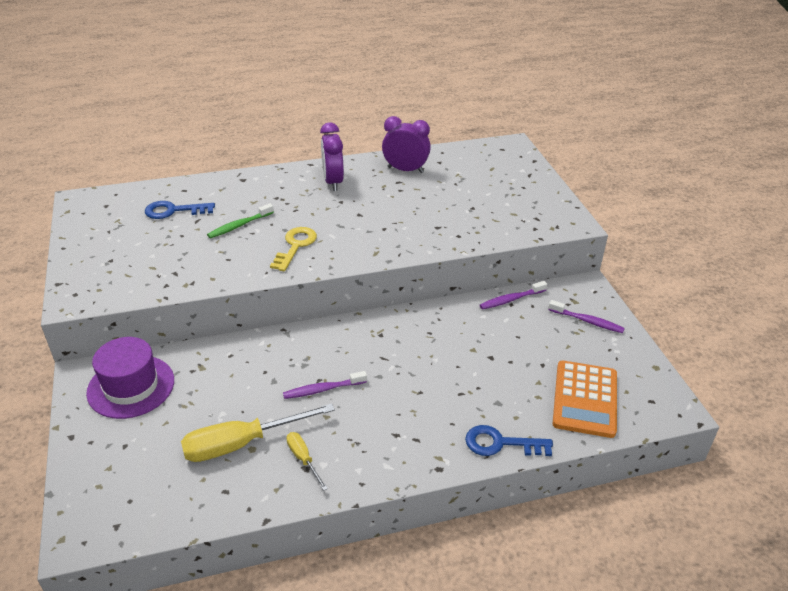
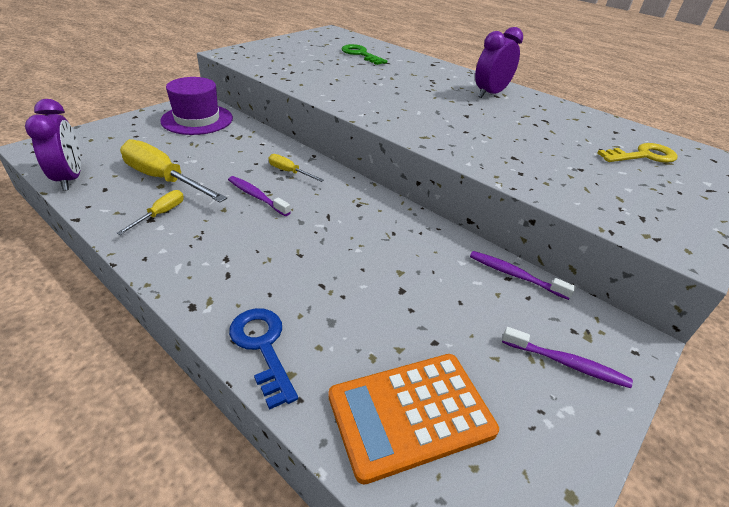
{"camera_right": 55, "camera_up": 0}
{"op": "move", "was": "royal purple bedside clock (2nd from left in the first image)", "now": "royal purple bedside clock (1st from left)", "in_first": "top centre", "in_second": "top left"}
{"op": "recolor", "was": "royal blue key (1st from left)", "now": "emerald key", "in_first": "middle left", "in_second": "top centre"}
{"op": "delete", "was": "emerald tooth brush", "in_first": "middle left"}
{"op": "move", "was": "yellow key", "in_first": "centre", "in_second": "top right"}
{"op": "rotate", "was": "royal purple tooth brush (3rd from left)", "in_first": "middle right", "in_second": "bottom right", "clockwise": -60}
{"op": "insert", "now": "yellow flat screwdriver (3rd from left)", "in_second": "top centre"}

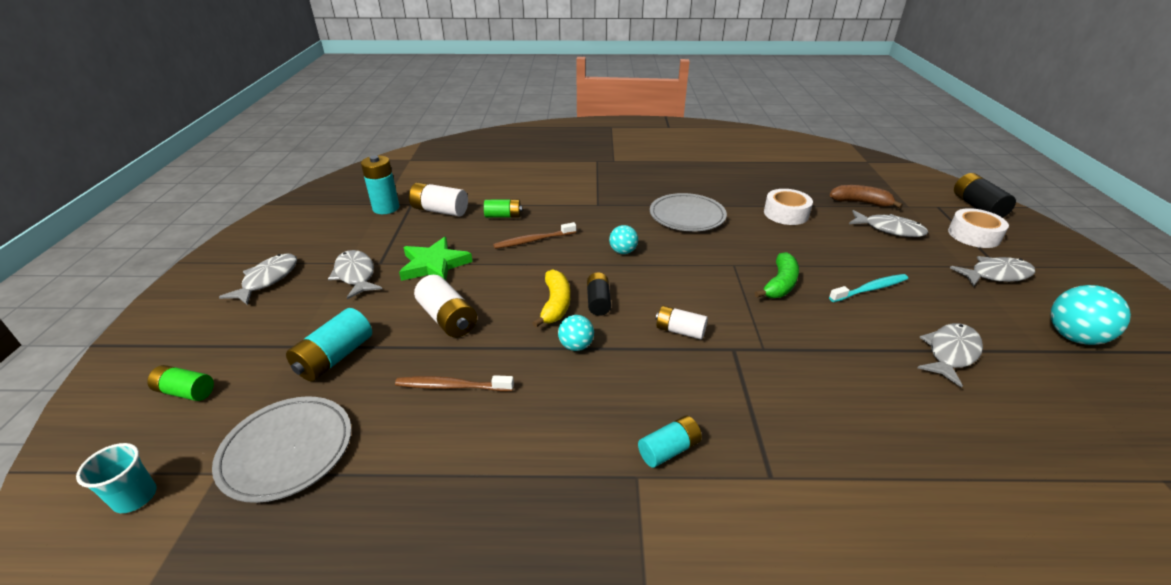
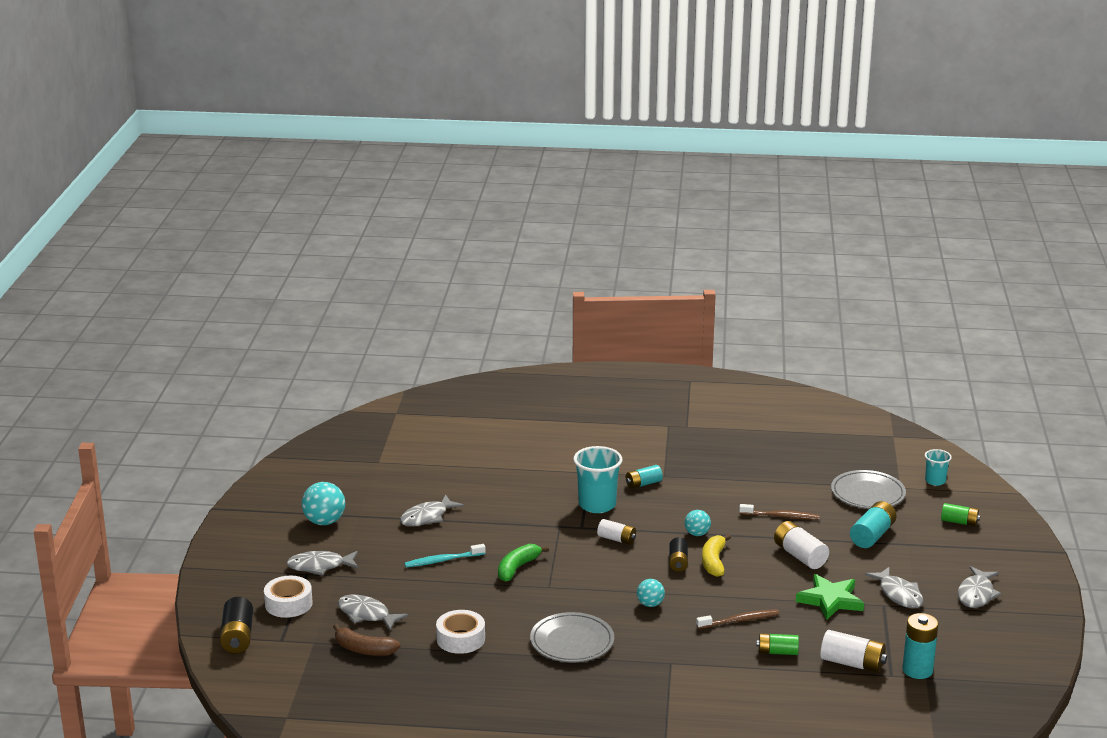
{"camera_right": -175, "camera_up": -10}
{"op": "insert", "now": "aqua beaker (1st from left)", "in_second": "centre"}

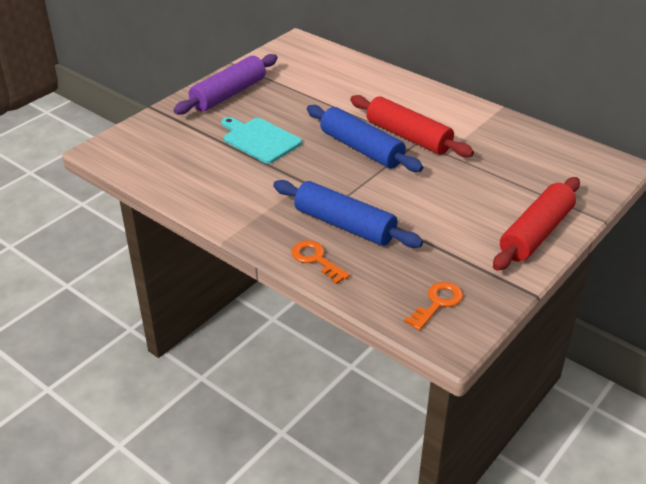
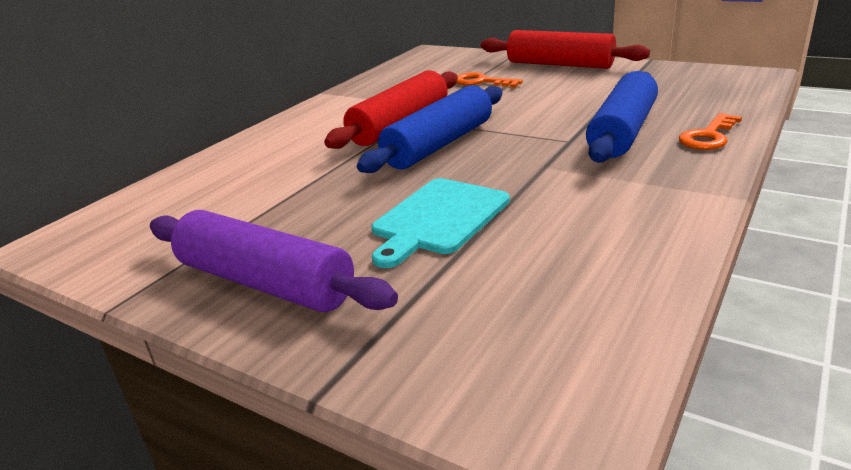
{"camera_right": -95, "camera_up": -10}
{"op": "move", "was": "orange-coloured key (2nd from left in the first image)", "now": "orange-coloured key (1st from left)", "in_first": "middle right", "in_second": "top centre"}

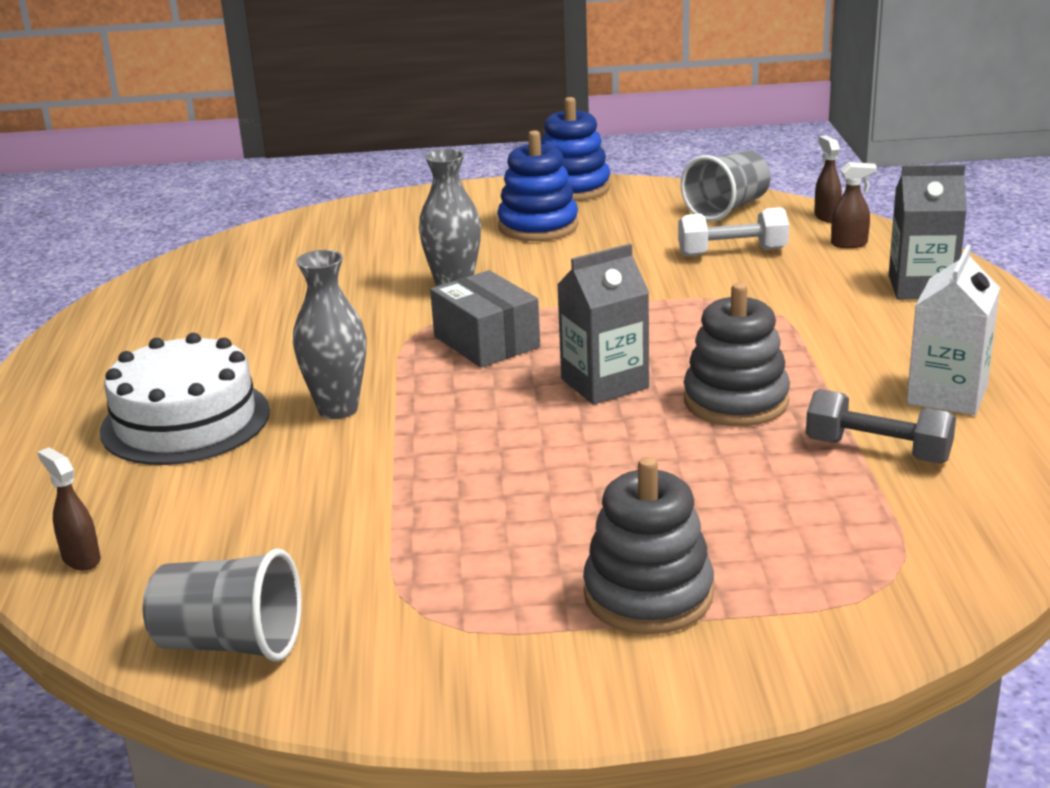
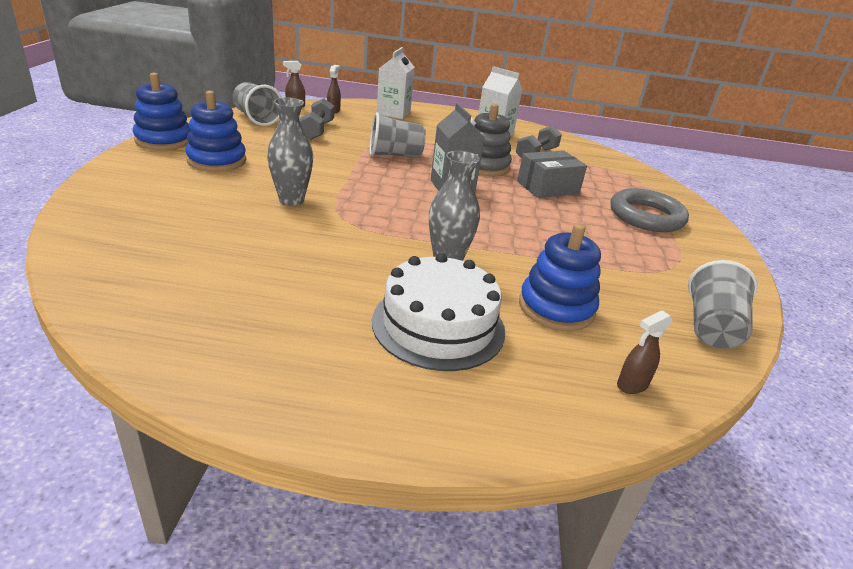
{"camera_right": -85, "camera_up": 5}
{"op": "recolor", "was": "gray juice carton (2nd from left)", "now": "snow-white juice carton (1st from left)", "in_first": "top right", "in_second": "top centre"}
{"op": "recolor", "was": "snow-white dumbbell", "now": "gray dumbbell (1st from left)", "in_first": "top right", "in_second": "top centre"}
{"op": "move", "was": "gray parcel", "in_first": "centre", "in_second": "top centre"}
{"op": "replace", "was": "gray stacking toy (1st from left)", "now": "gray torus", "in_first": "bottom centre", "in_second": "middle right"}
{"op": "insert", "now": "gray beaker (2nd from left)", "in_second": "top centre"}
{"op": "insert", "now": "royal blue stacking toy (3rd from left)", "in_second": "centre"}

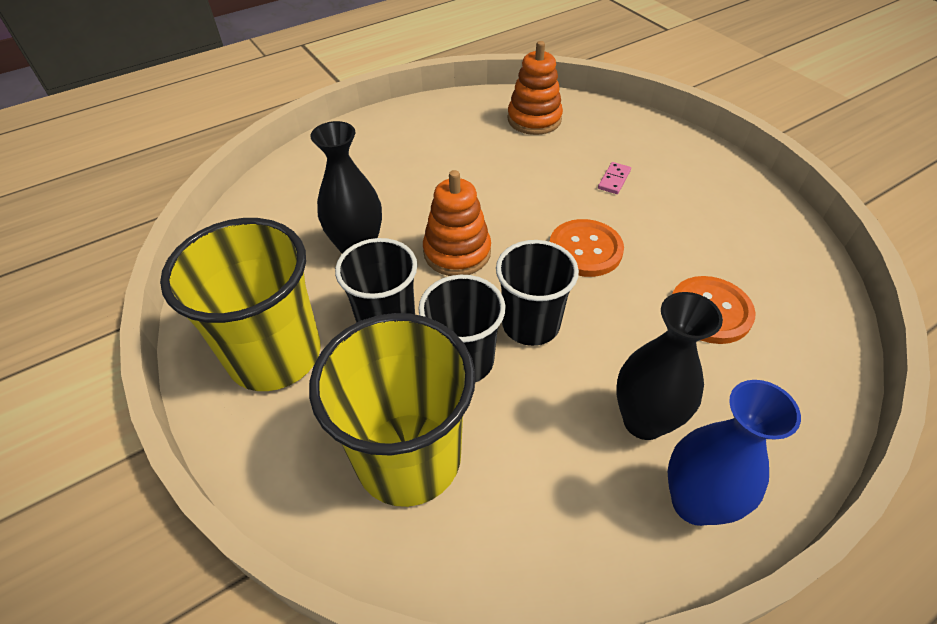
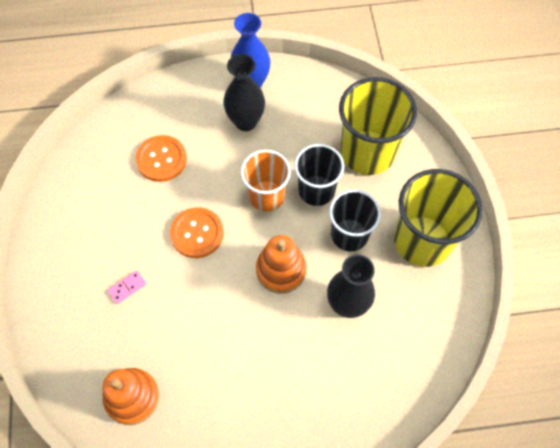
{"camera_right": -155, "camera_up": 15}
{"op": "recolor", "was": "ebony beaker (3rd from left)", "now": "orange-coloured beaker", "in_first": "centre", "in_second": "centre"}

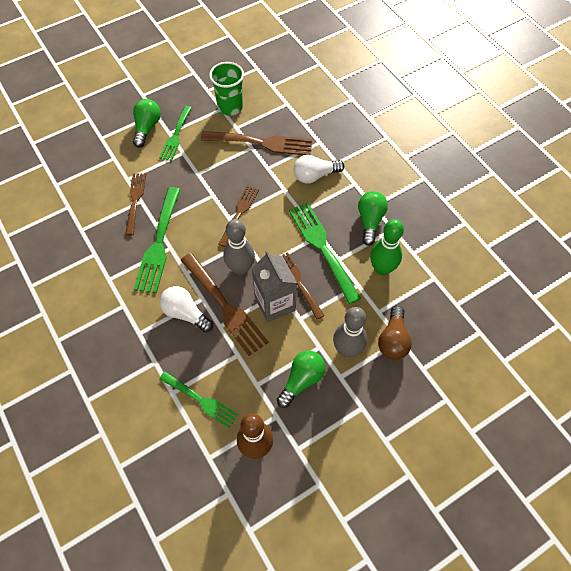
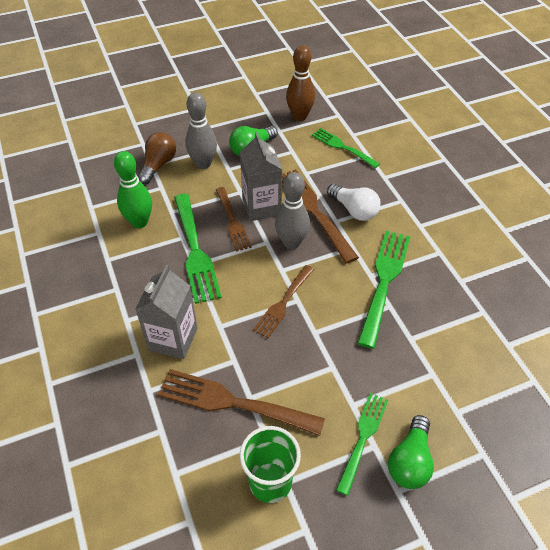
{"camera_right": -170, "camera_up": -10}
{"op": "replace", "was": "snow-white bulb (2nd from left)", "now": "gray juice carton (1st from left)", "in_first": "top centre", "in_second": "middle left"}
{"op": "delete", "was": "brown dinner fork (1st from left)", "in_first": "middle left"}
{"op": "delete", "was": "emerald bulb (3rd from left)", "in_first": "centre"}

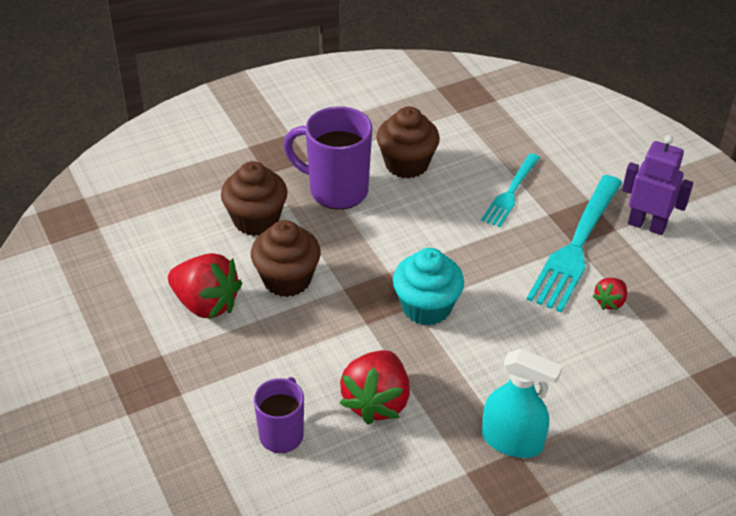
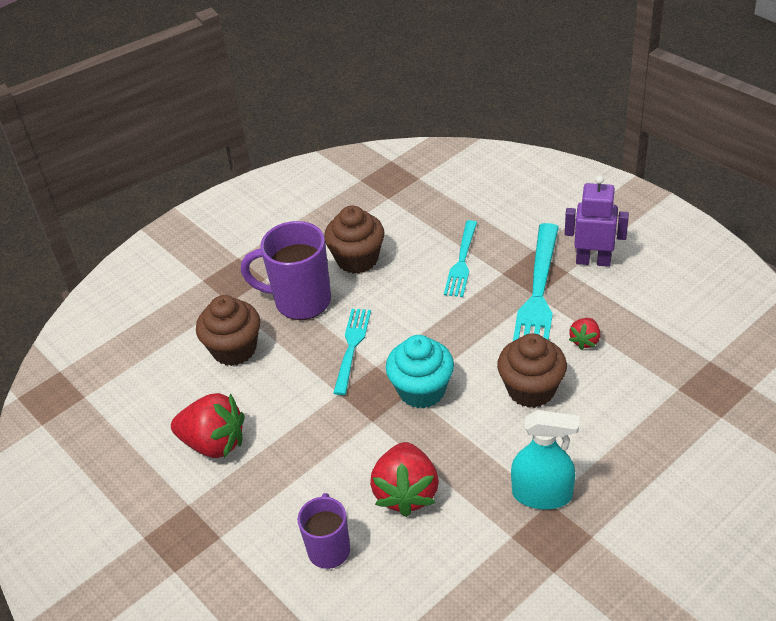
{"camera_right": -10, "camera_up": 0}
{"op": "move", "was": "brown fairy cake (2nd from left in the first image)", "now": "brown fairy cake (3rd from left)", "in_first": "centre", "in_second": "middle right"}
{"op": "insert", "now": "aqua dinner fork (1st from left)", "in_second": "centre"}

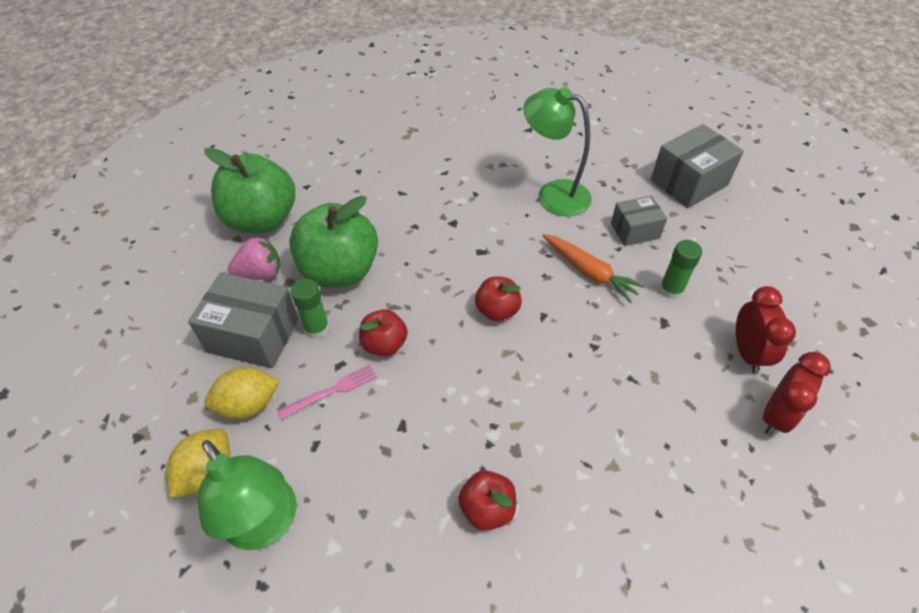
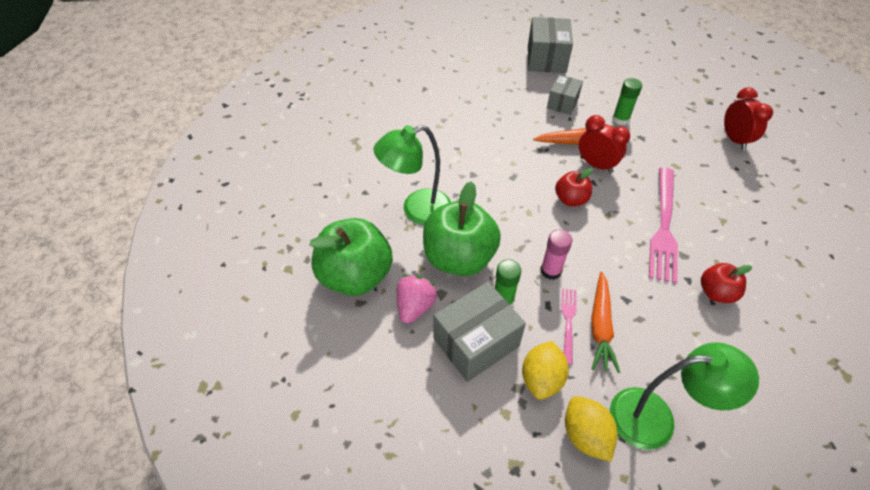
{"camera_right": -50, "camera_up": 0}
{"op": "move", "was": "emerald desk lamp (2nd from left in the first image)", "now": "emerald desk lamp (1st from left)", "in_first": "top centre", "in_second": "centre"}
{"op": "move", "was": "crimson bedside clock (1st from left)", "in_first": "middle right", "in_second": "top right"}
{"op": "replace", "was": "crimson toy apple (1st from left)", "now": "pink glue", "in_first": "centre", "in_second": "centre"}
{"op": "insert", "now": "pink dinner fork (2nd from left)", "in_second": "middle right"}
{"op": "insert", "now": "orange-coloured carrot (2nd from left)", "in_second": "middle right"}

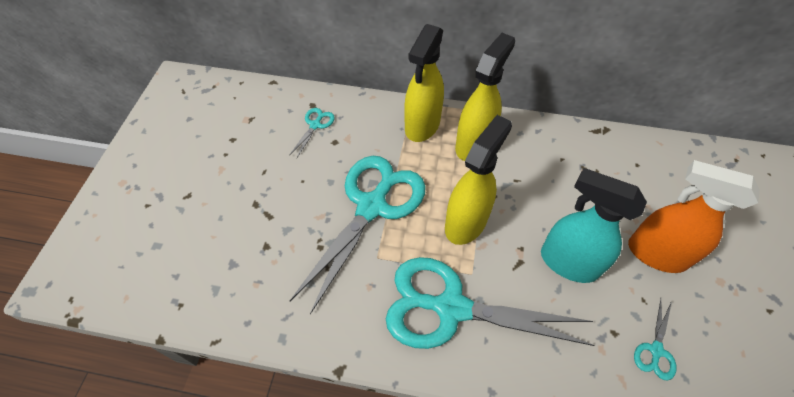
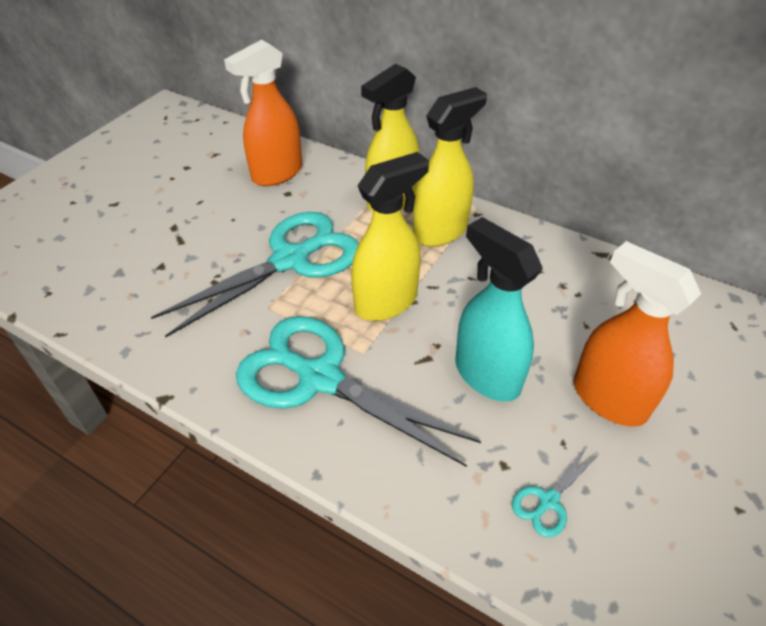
{"camera_right": 20, "camera_up": -10}
{"op": "replace", "was": "aqua pair of scissors (1st from left)", "now": "orange-coloured sprayer (1st from left)", "in_first": "top centre", "in_second": "top centre"}

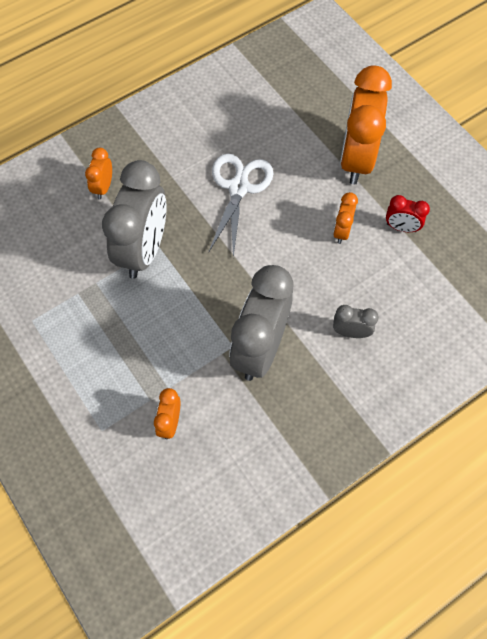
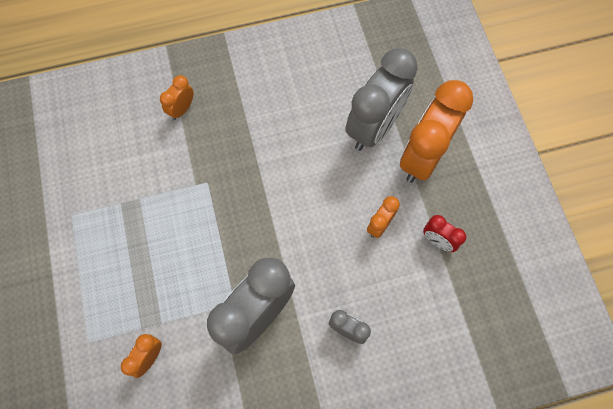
{"camera_right": 20, "camera_up": 5}
{"op": "delete", "was": "snow-white pair of scissors", "in_first": "top centre"}
{"op": "move", "was": "gray bedside clock (1st from left in the first image)", "now": "gray bedside clock (3rd from left)", "in_first": "middle left", "in_second": "top centre"}

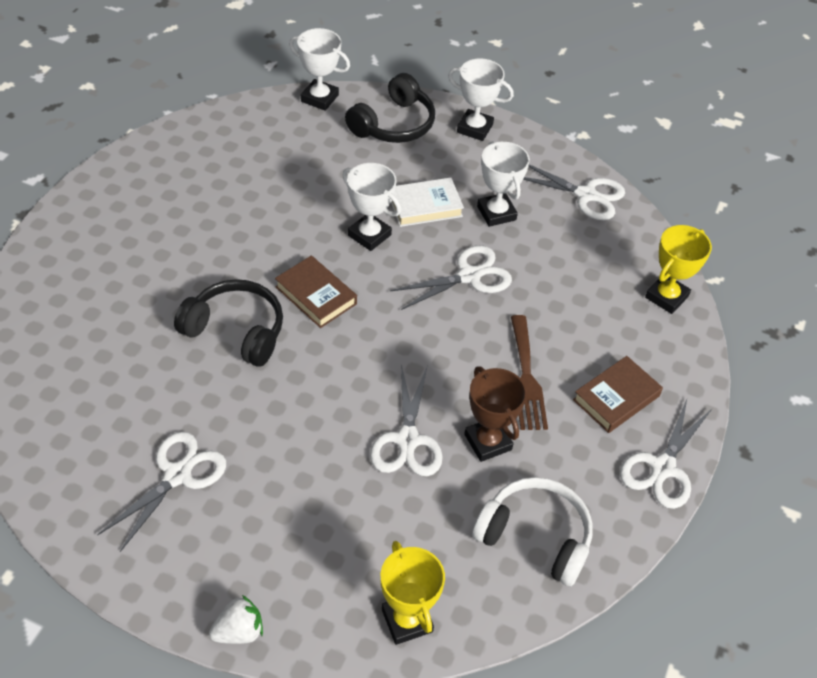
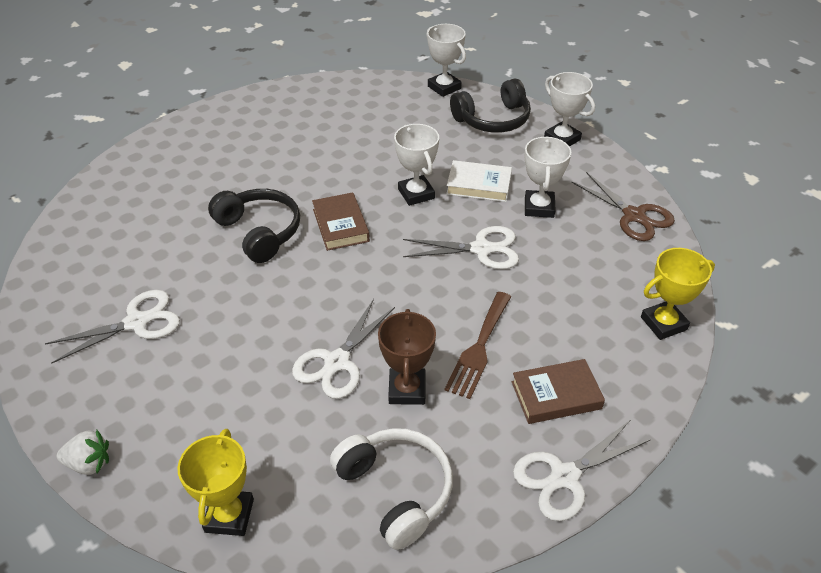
{"camera_right": 30, "camera_up": -5}
{"op": "recolor", "was": "snow-white pair of scissors (4th from left)", "now": "brown pair of scissors", "in_first": "top right", "in_second": "middle right"}

